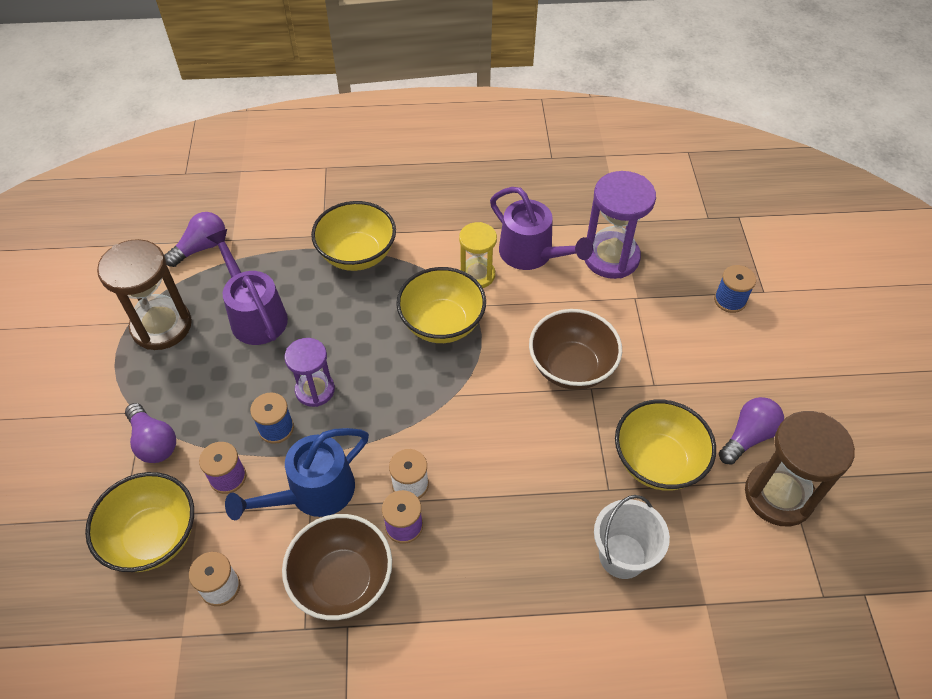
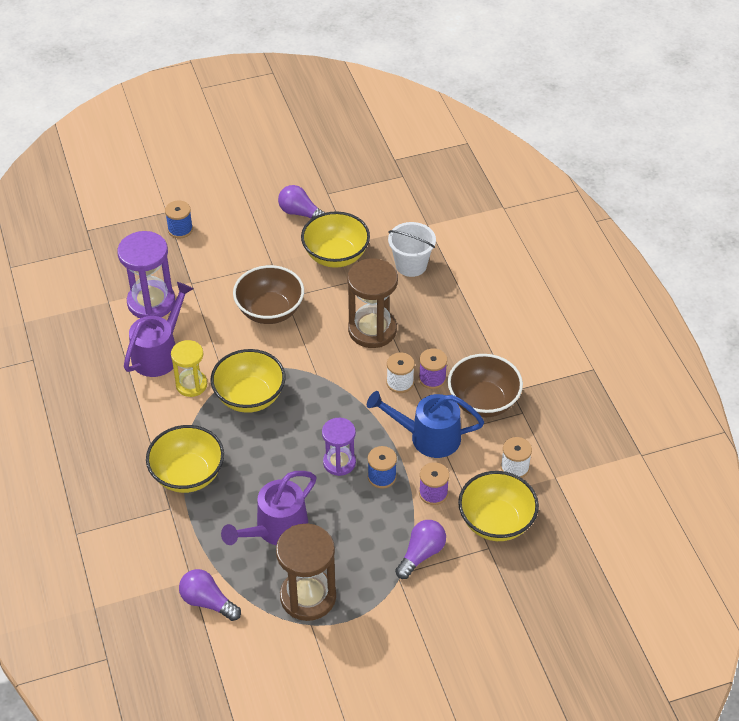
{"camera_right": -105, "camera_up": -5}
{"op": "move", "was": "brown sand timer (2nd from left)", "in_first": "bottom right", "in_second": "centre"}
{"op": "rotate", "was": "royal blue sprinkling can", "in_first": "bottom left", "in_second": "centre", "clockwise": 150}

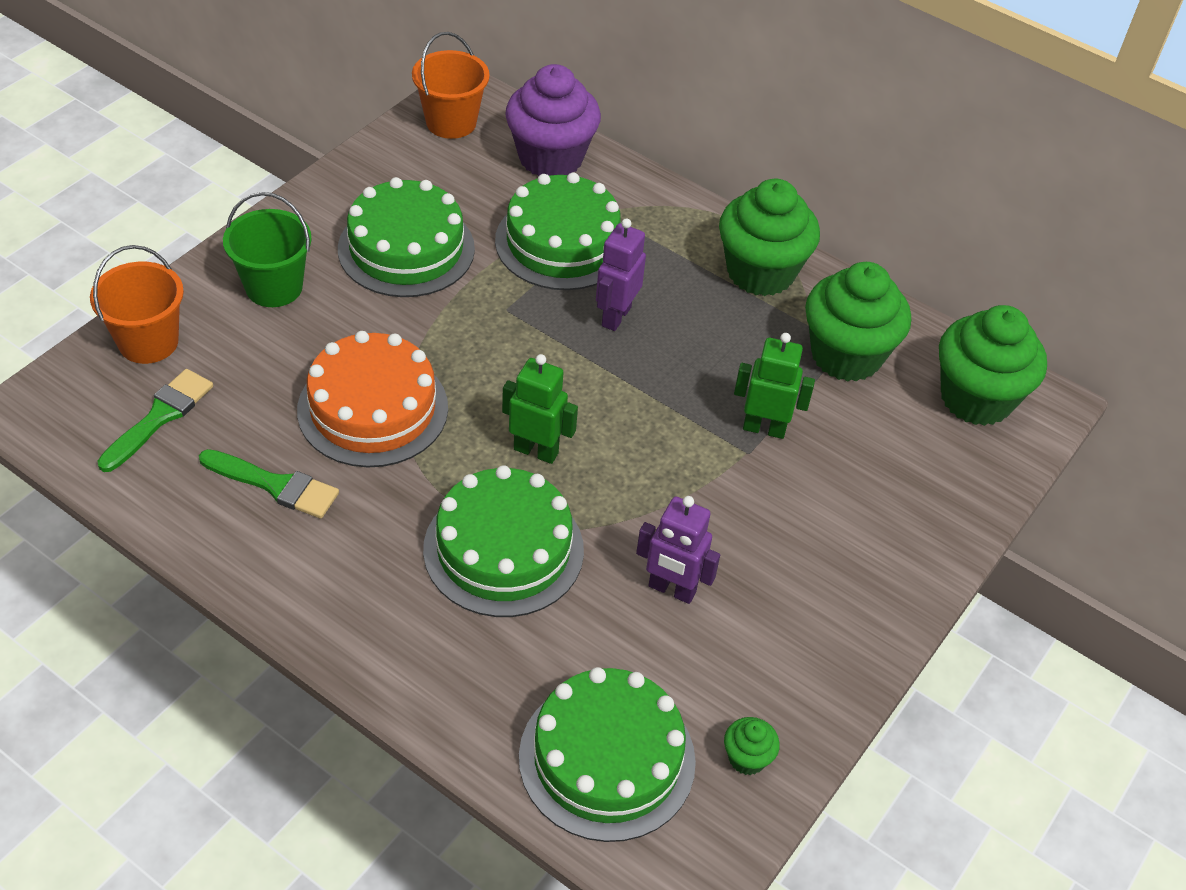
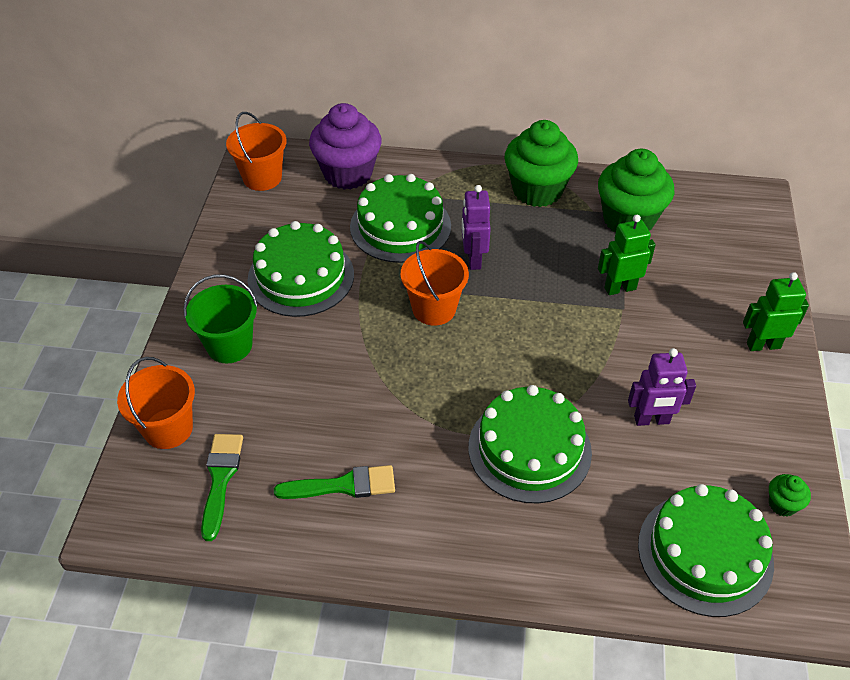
{"camera_right": -25, "camera_up": 0}
{"op": "delete", "was": "emerald fairy cake (4th from left)", "in_first": "middle right"}
{"op": "delete", "was": "orange-coloured gateau", "in_first": "middle left"}
{"op": "move", "was": "emerald toy robot (1st from left in the first image)", "now": "emerald toy robot (2nd from left)", "in_first": "centre", "in_second": "middle right"}
{"op": "insert", "now": "orange-coloured bucket (3rd from left)", "in_second": "centre"}

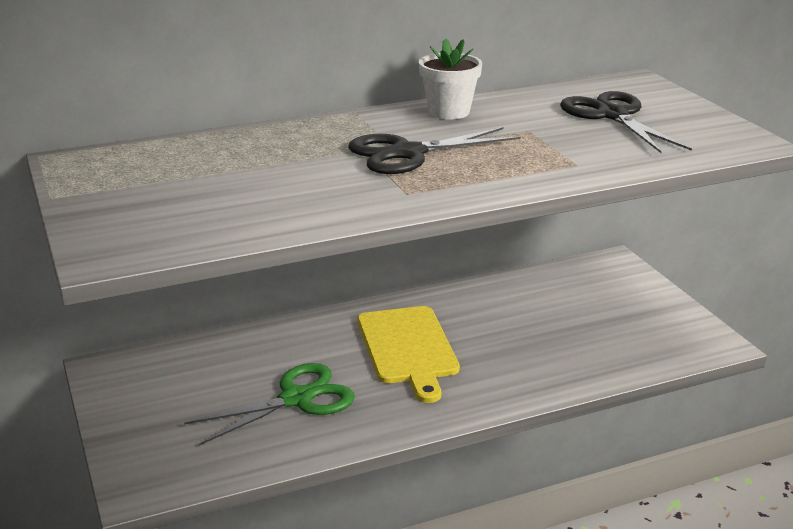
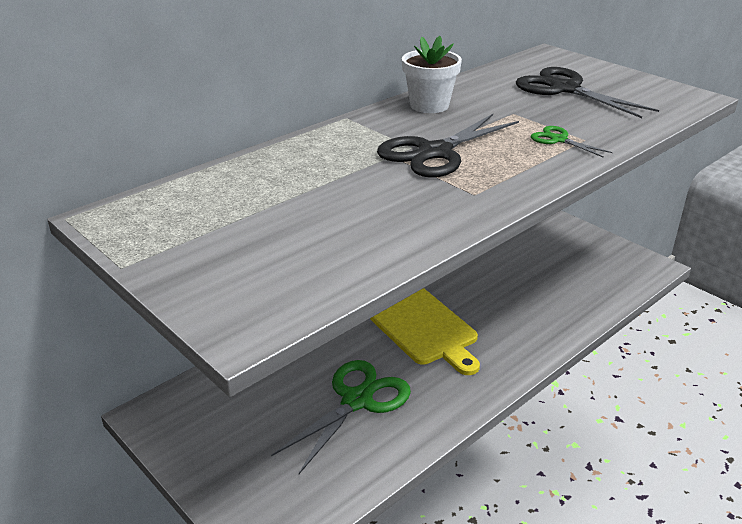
{"camera_right": -20, "camera_up": 5}
{"op": "insert", "now": "emerald pair of scissors (2nd from left)", "in_second": "top right"}

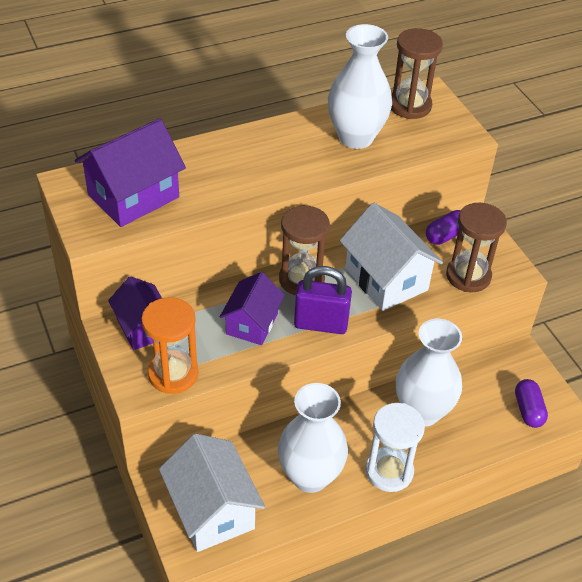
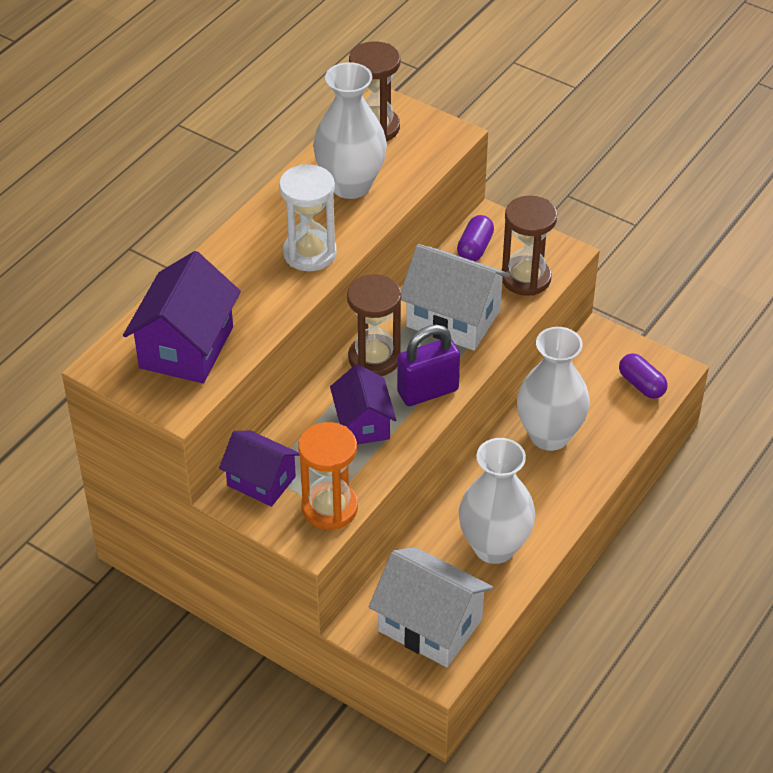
{"camera_right": -30, "camera_up": 0}
{"op": "move", "was": "snow-white sand timer", "in_first": "bottom right", "in_second": "top centre"}

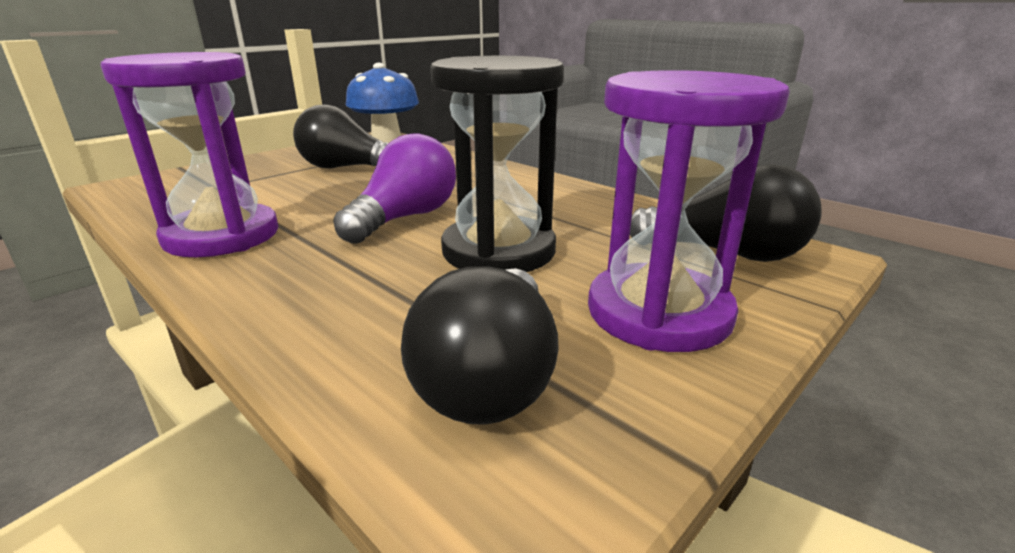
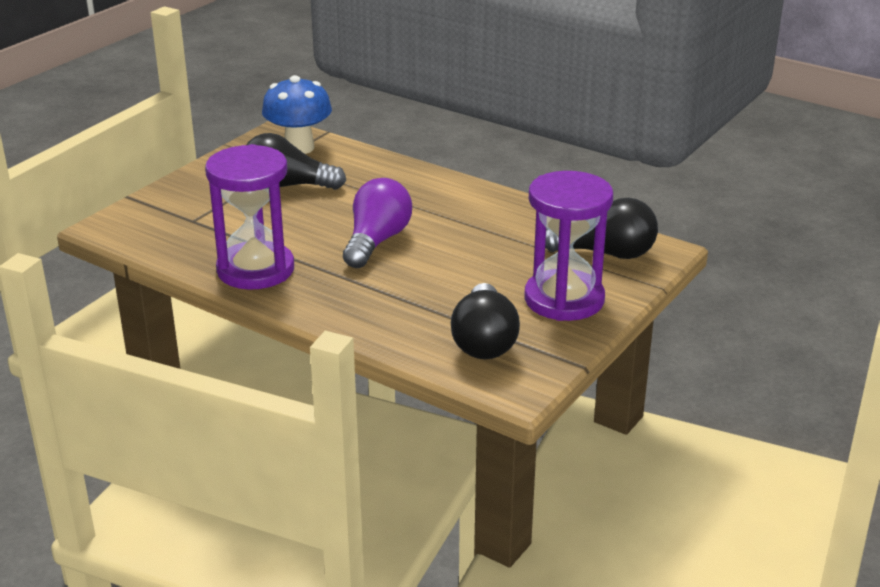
{"camera_right": -10, "camera_up": 5}
{"op": "delete", "was": "ebony sand timer", "in_first": "top centre"}

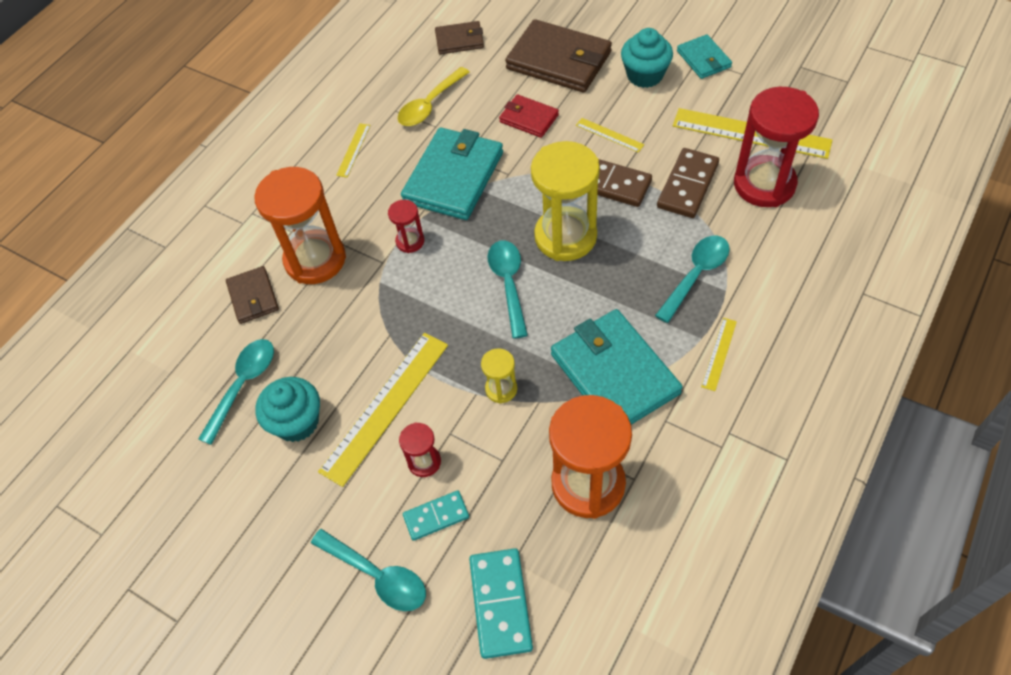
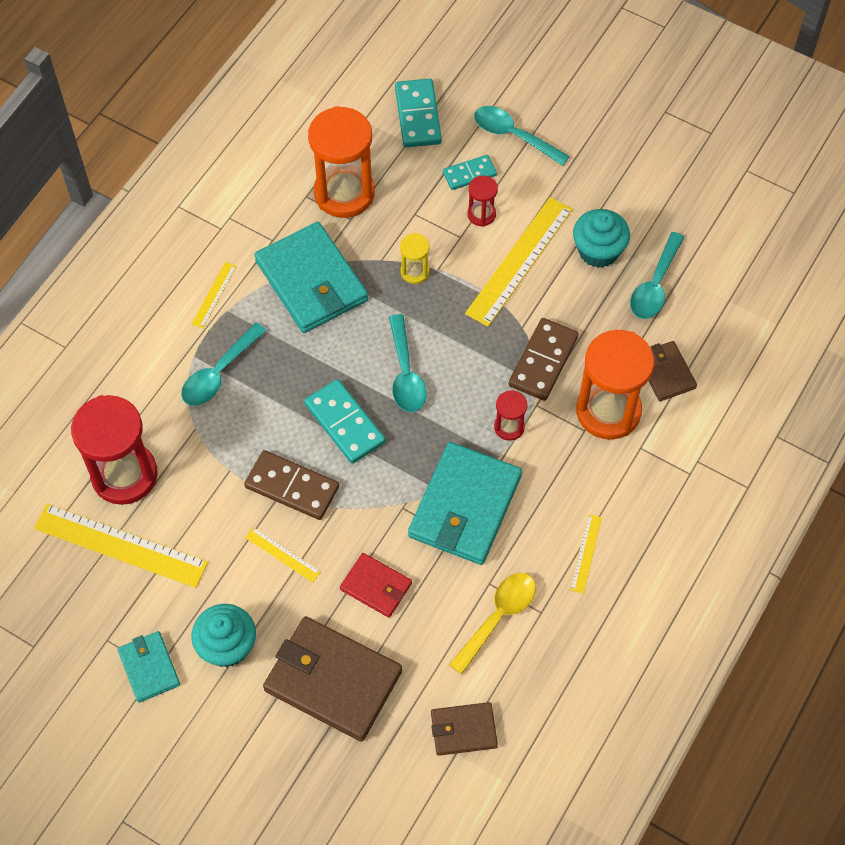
{"camera_right": 175, "camera_up": 5}
{"op": "replace", "was": "yellow sand timer (2nd from left)", "now": "aqua domino piece (1st from left)", "in_first": "top centre", "in_second": "centre"}
{"op": "move", "was": "brown domino piece (2nd from left)", "in_first": "top right", "in_second": "centre"}

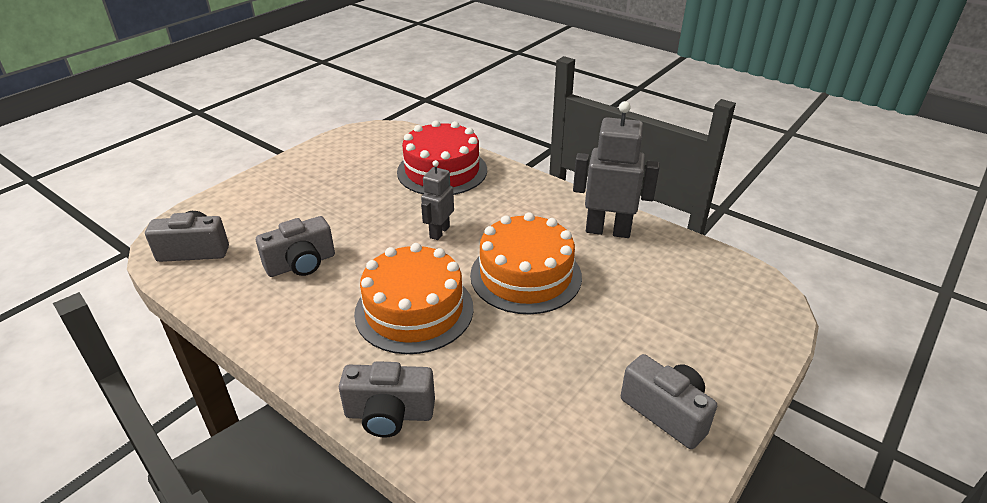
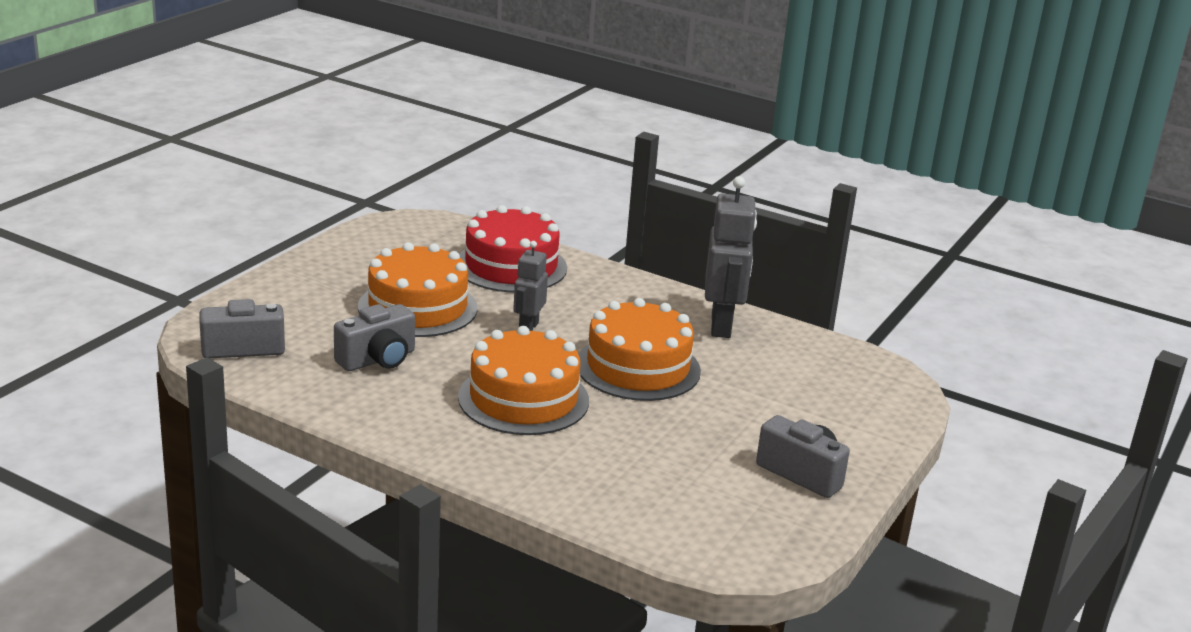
{"camera_right": -10, "camera_up": -10}
{"op": "rotate", "was": "gray toy robot (2nd from left)", "in_first": "centre", "in_second": "centre", "clockwise": 90}
{"op": "delete", "was": "gray compact camera (3rd from left)", "in_first": "bottom centre"}
{"op": "insert", "now": "orange-coloured gateau (1st from left)", "in_second": "centre"}

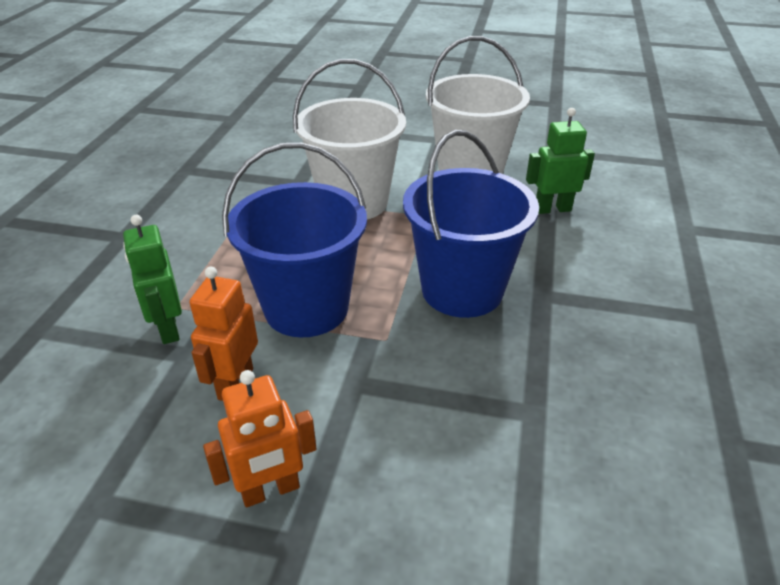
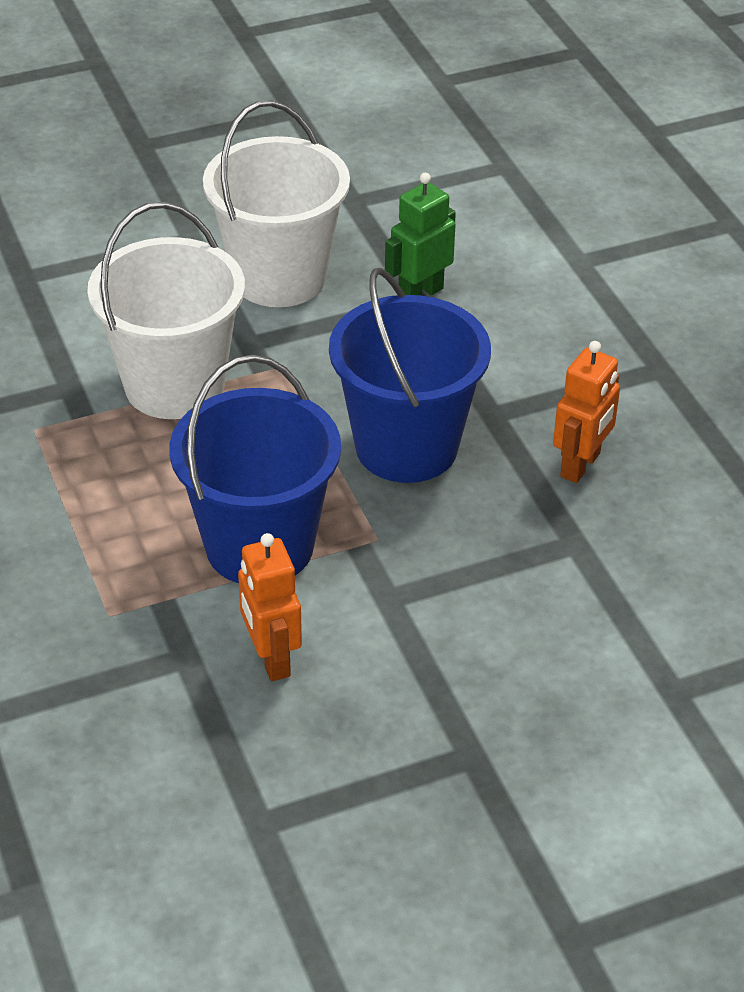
{"camera_right": -35, "camera_up": 5}
{"op": "delete", "was": "emerald toy robot (1st from left)", "in_first": "middle left"}
{"op": "move", "was": "orange-coloured toy robot (2nd from left)", "in_first": "bottom left", "in_second": "middle right"}

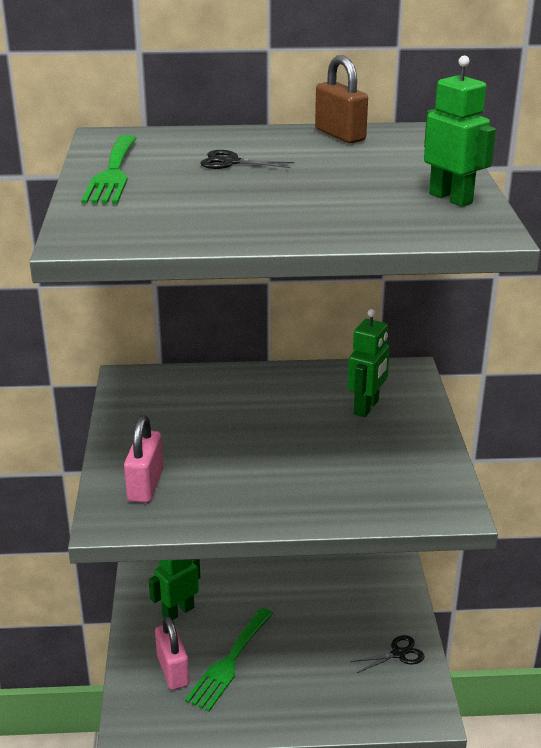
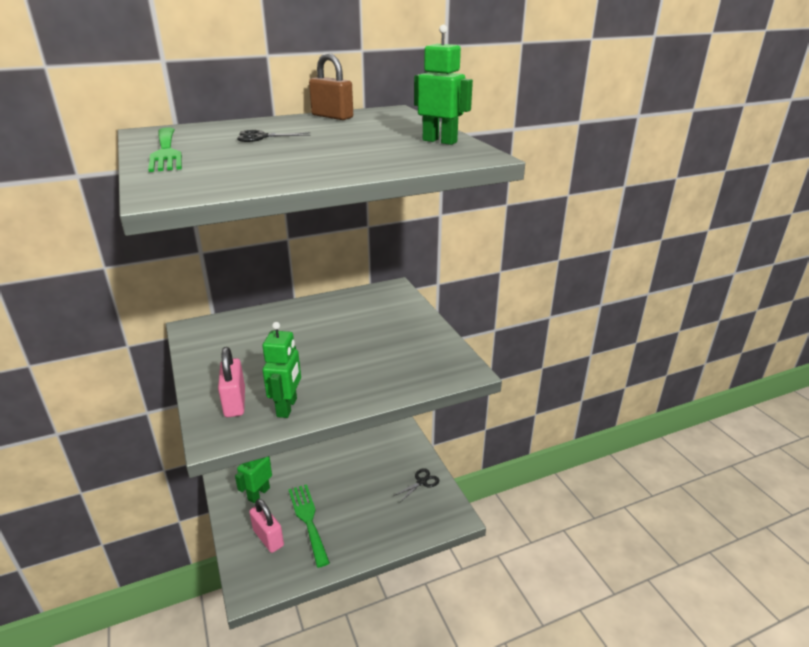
{"camera_right": -20, "camera_up": 0}
{"op": "move", "was": "emerald toy robot (2nd from left)", "in_first": "middle right", "in_second": "centre"}
{"op": "rotate", "was": "emerald dinner fork (2nd from left)", "in_first": "bottom centre", "in_second": "bottom centre", "clockwise": 150}

